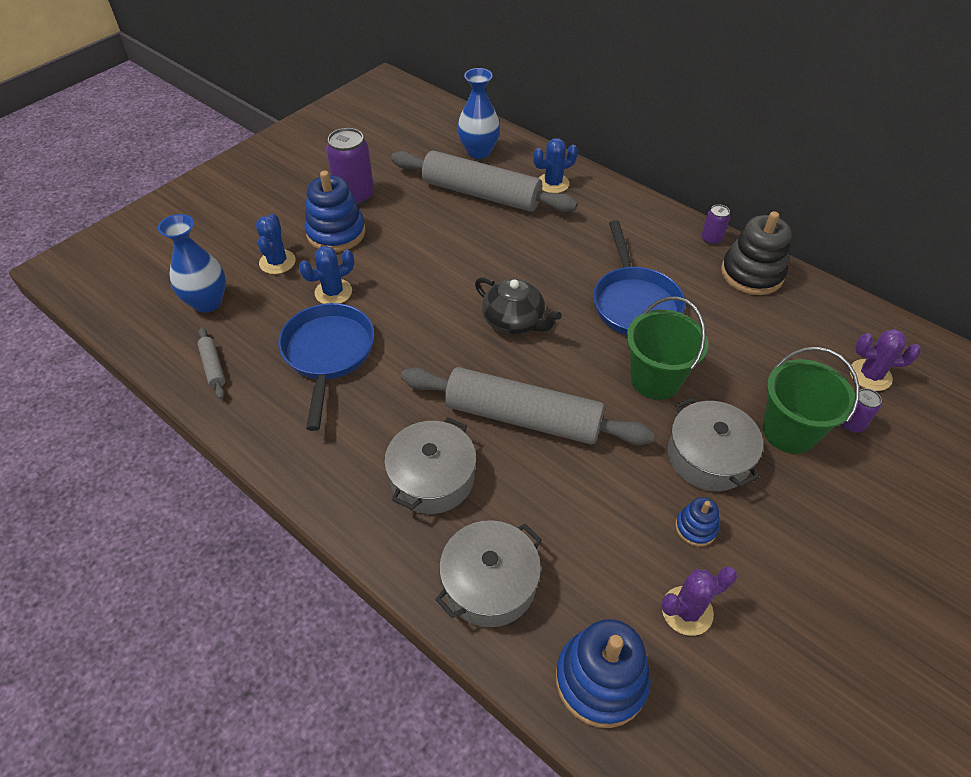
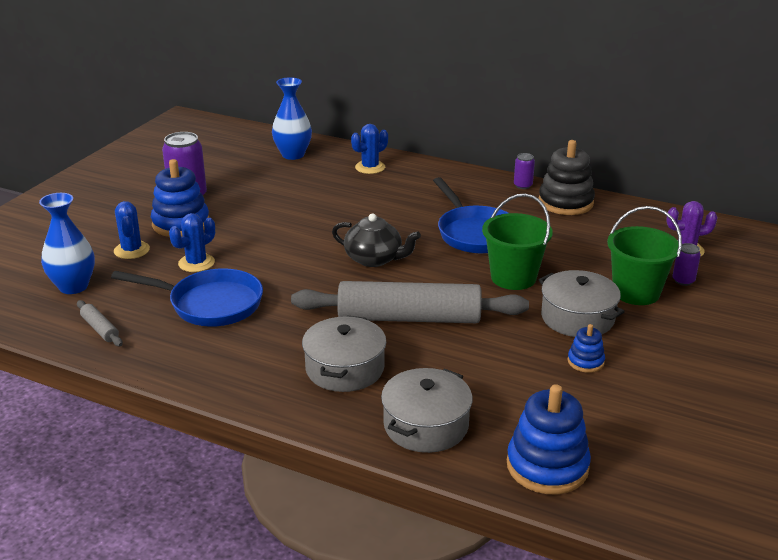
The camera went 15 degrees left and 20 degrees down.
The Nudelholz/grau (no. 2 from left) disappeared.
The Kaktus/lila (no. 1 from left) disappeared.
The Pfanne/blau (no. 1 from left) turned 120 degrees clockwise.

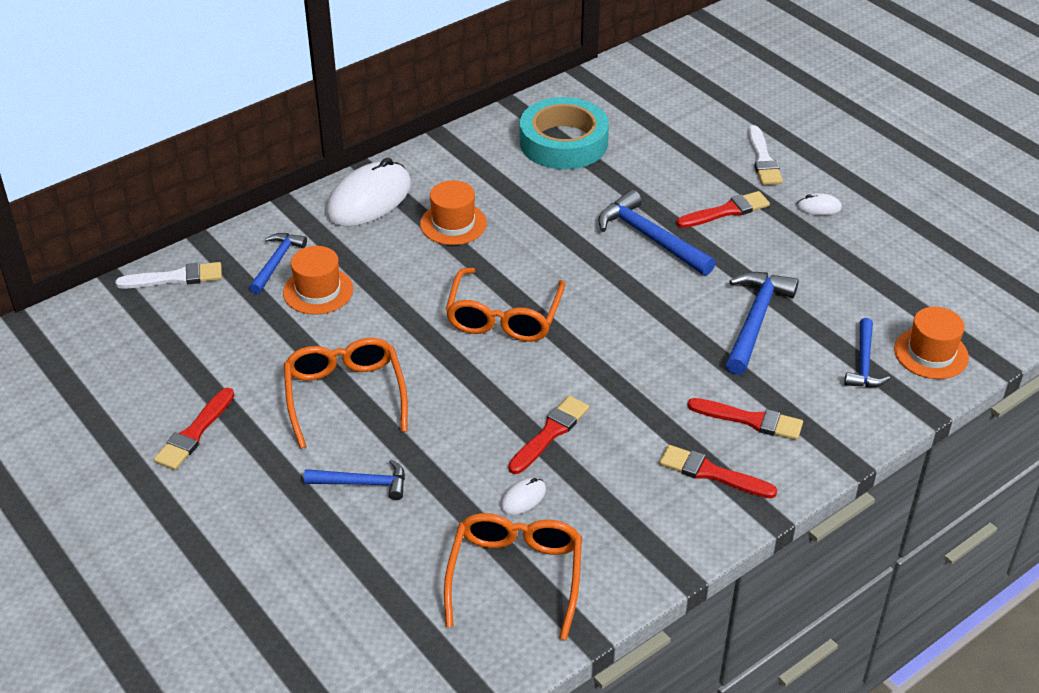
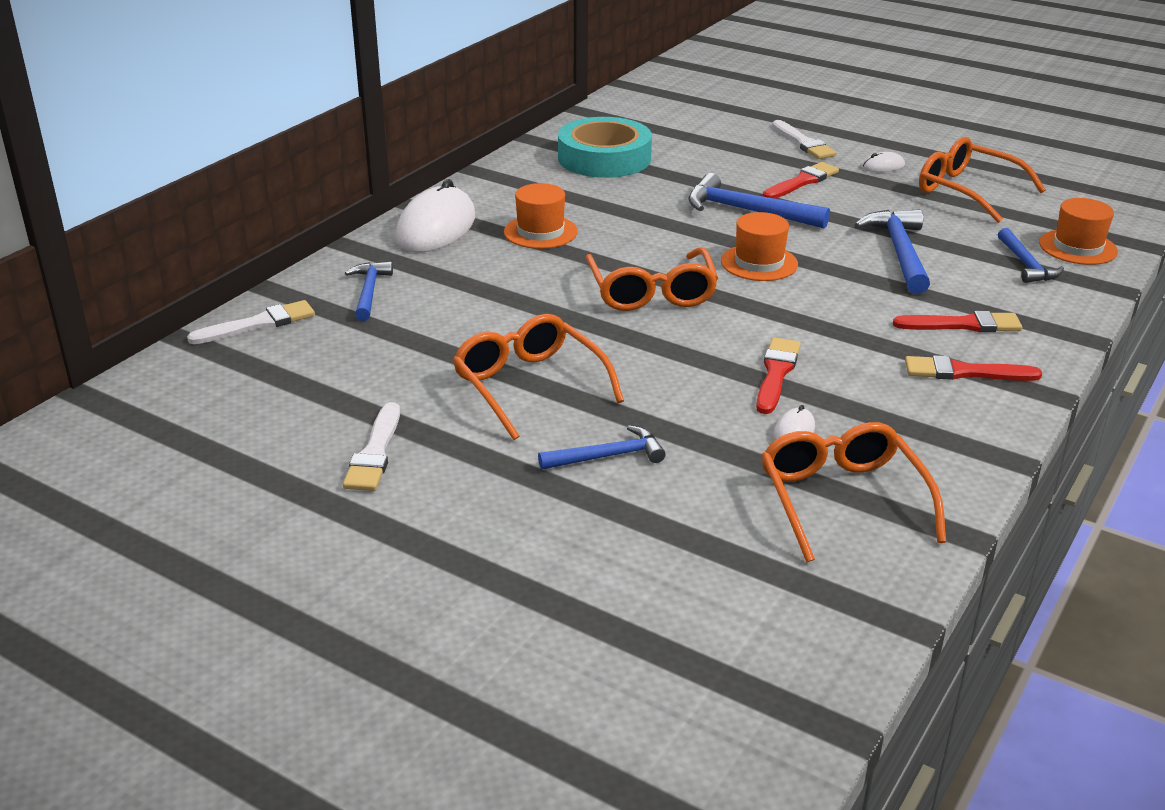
The camera went 20 degrees left and 10 degrees down.
The Brille/orange (no. 4 from left) appeared.
The Hut/orange (no. 1 from left in the first image) moved.
The Pinsel/rot (no. 1 from left) became the Pinsel/weiß (no. 2 from left).

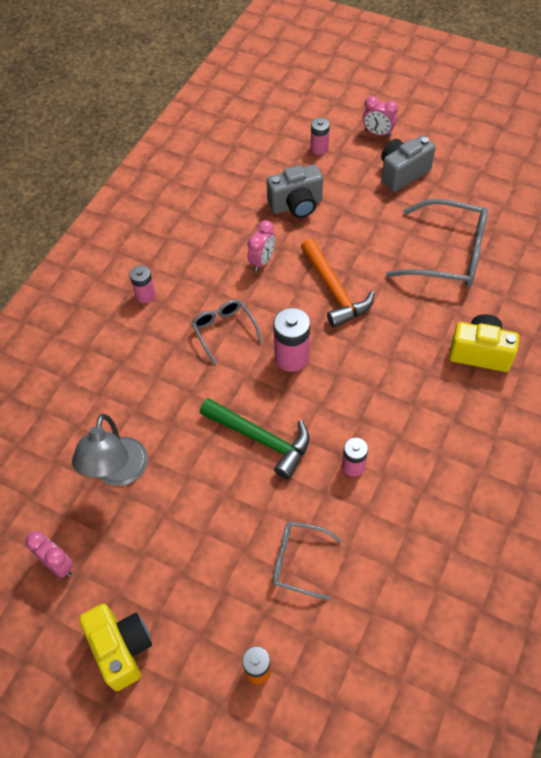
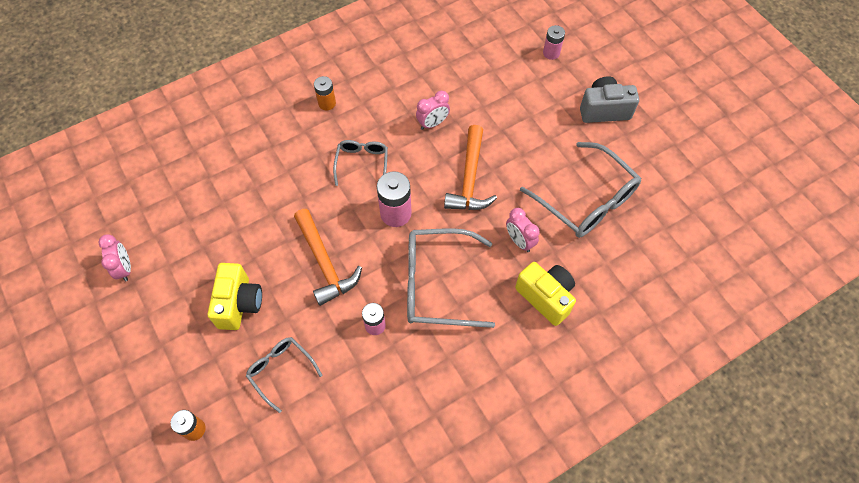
The camera went 30 degrees right and 5 degrees up.
The Lampe/grau disappeared.
The Kamera/grau (no. 1 from left) disappeared.
The Brille/grau (no. 3 from left) appeared.
The Kamera/gelb (no. 1 from left) moved.
The Wecker/rosa (no. 3 from left) moved.
The Batterie/rosa (no. 1 from left) became the Batterie/orange (no. 2 from left).
The Hammer/grün became the Hammer/orange (no. 1 from left).

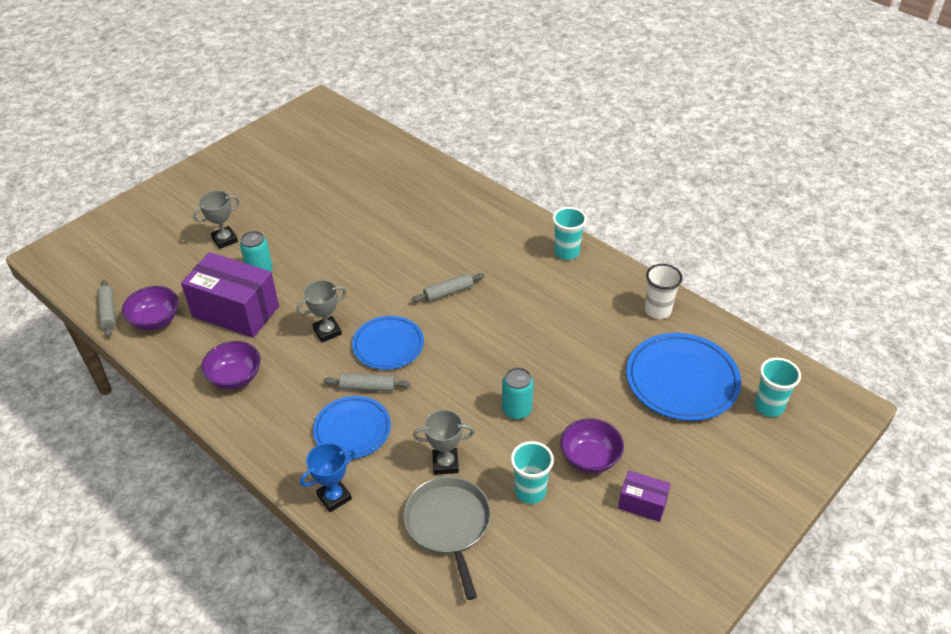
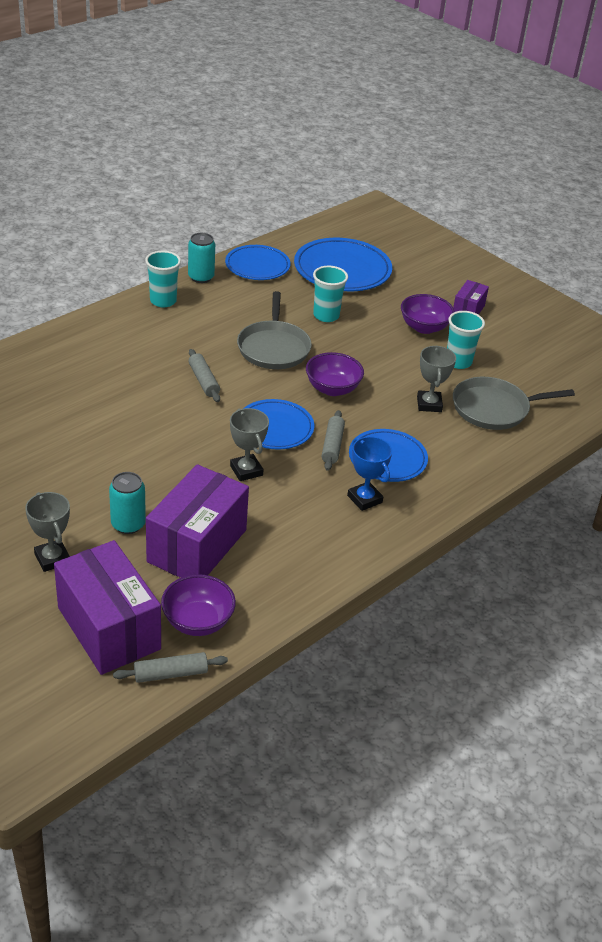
The camera went 90 degrees left and 5 degrees down.
The Schachtel/lila (no. 1 from left) appeared.
The Pfanne/grau (no. 1 from left) appeared.
The Schüssel/lila (no. 2 from left) moved.
The Pokal/blau moved.
The Dose/türkis (no. 2 from left) moved.
The Becher/türkis (no. 3 from left in the first image) moved.
The Becher/weiß was replaced by the Teller/blau (no. 1 from left).

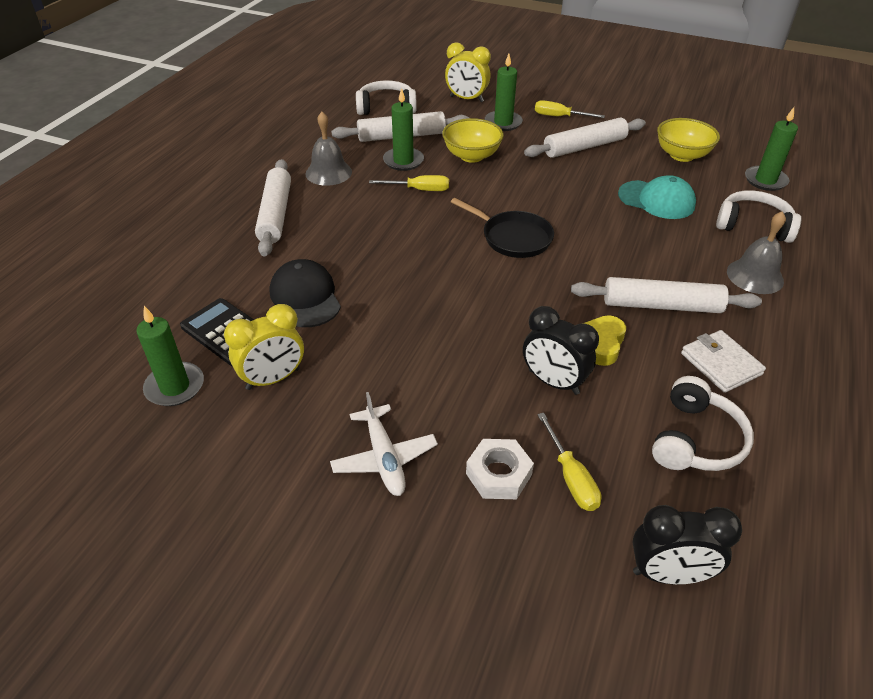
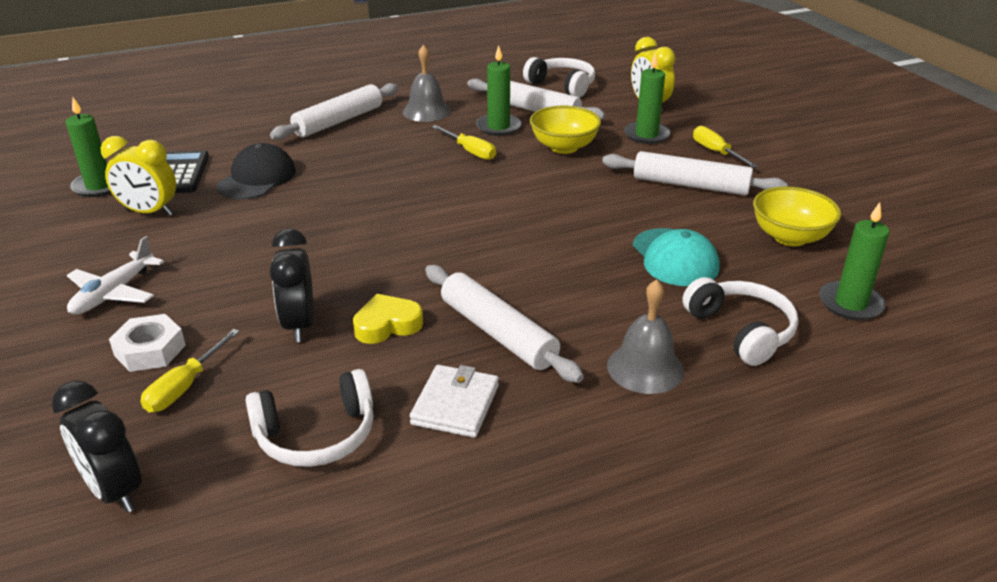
The camera went 45 degrees right and 10 degrees down.
The Pfanne/schwarz disappeared.

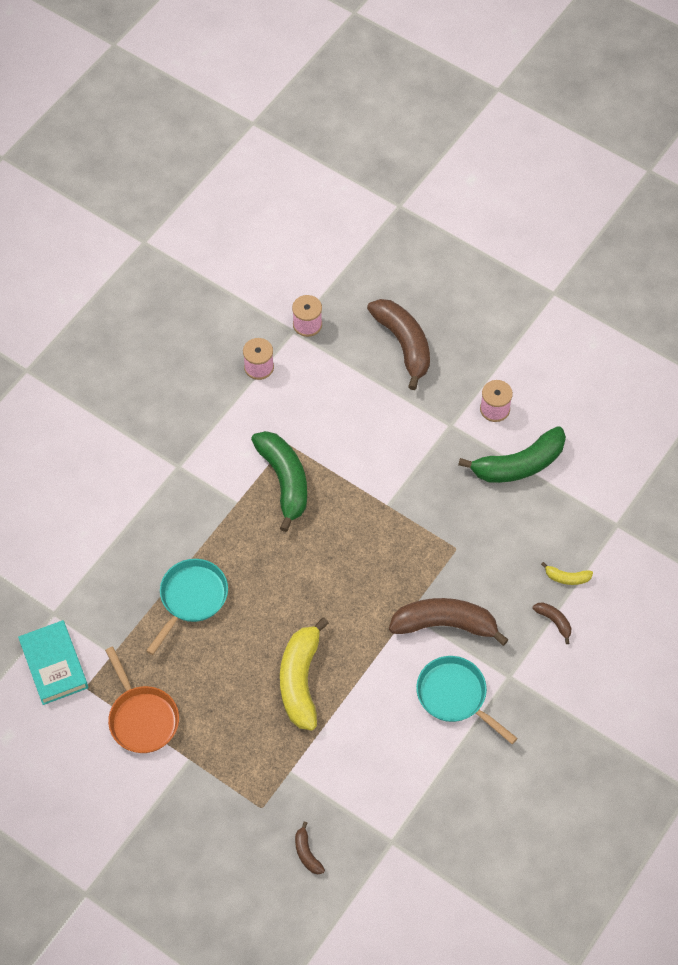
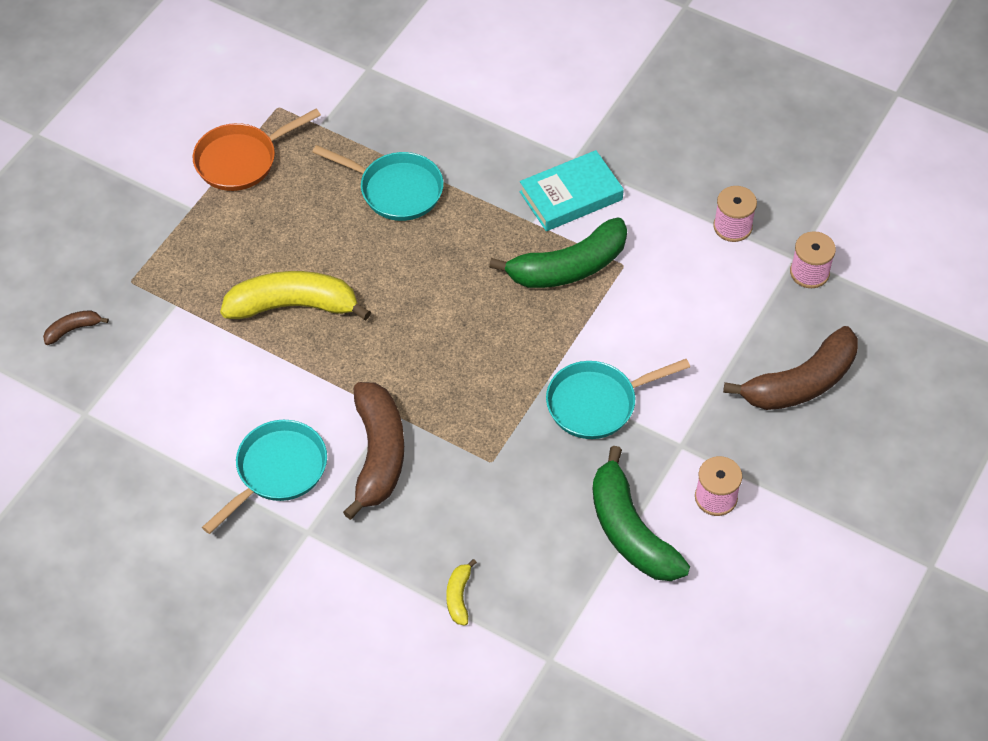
The camera went 85 degrees right and 5 degrees down.
The Banane/braun (no. 4 from left) disappeared.
The Pfanne/türkis (no. 3 from left) appeared.
The Buch/türkis moved.

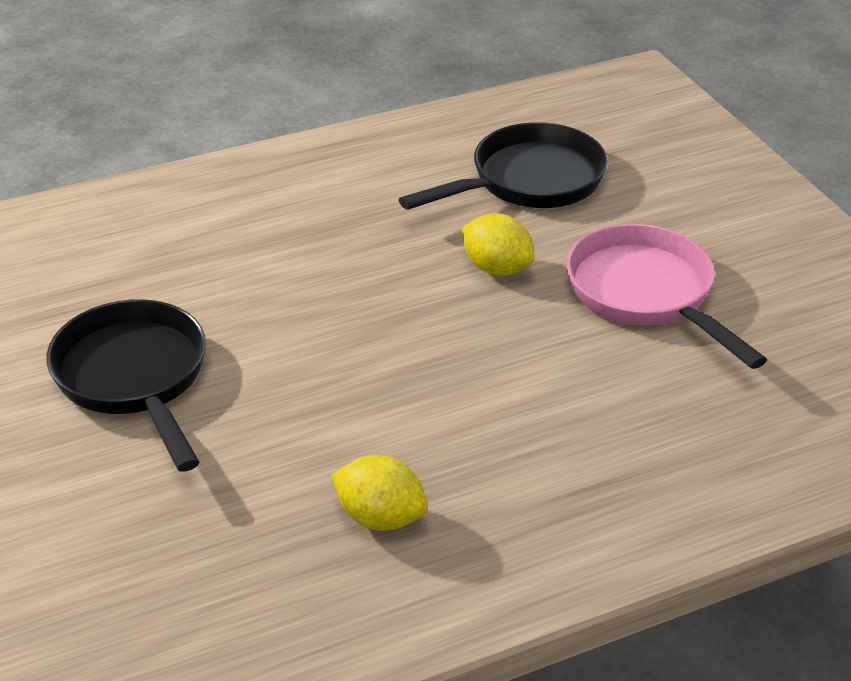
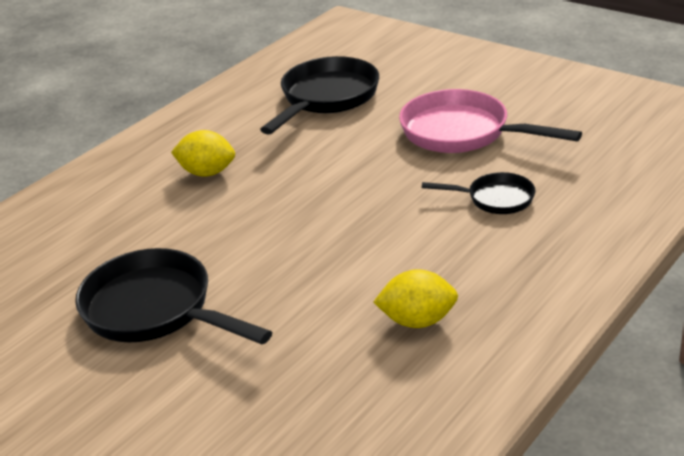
The camera went 25 degrees left and 5 degrees down.
The Pfanne/schwarz (no. 3 from left) appeared.
The Zitrone/gelb (no. 2 from left in the first image) moved.

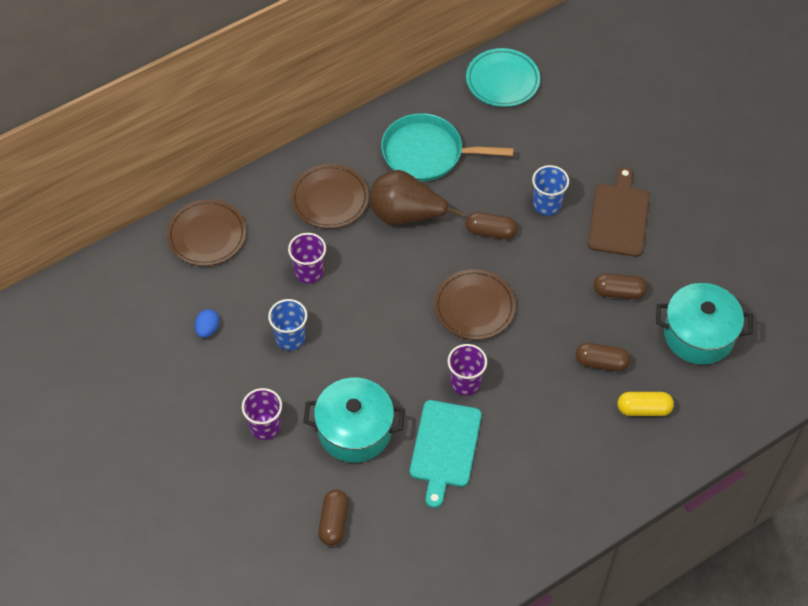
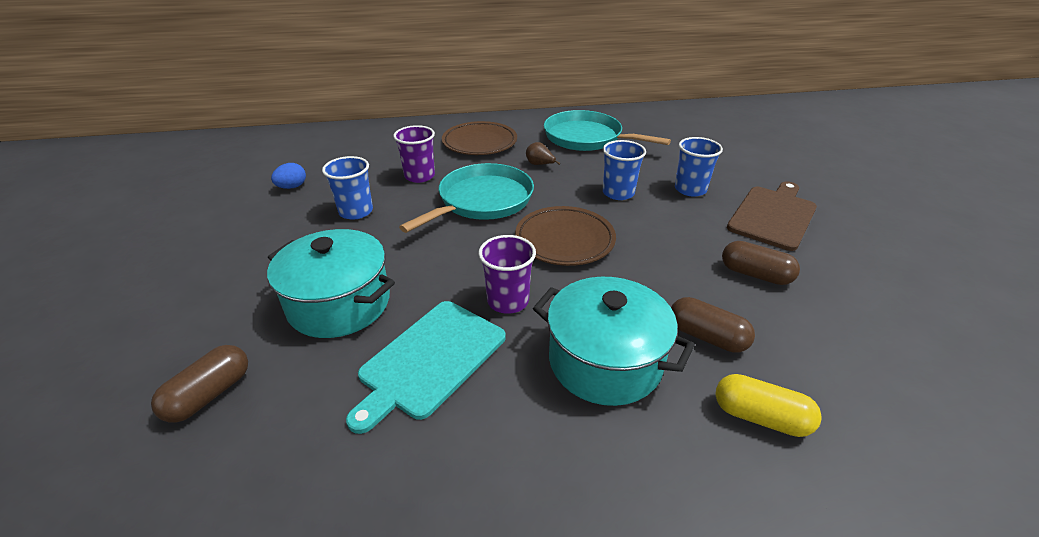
The camera went 25 degrees right and 20 degrees down.
The Teller/braun (no. 1 from left) disappeared.
The Becher/lila (no. 1 from left) disappeared.
The Teller/türkis disappeared.
The Pfanne/türkis (no. 1 from left) appeared.
The Kochtopf/türkis (no. 2 from left) moved.
The Kapsel/braun (no. 2 from left) was replaced by the Becher/blau (no. 2 from left).
The Birne/braun changed to 0.40 times the size.

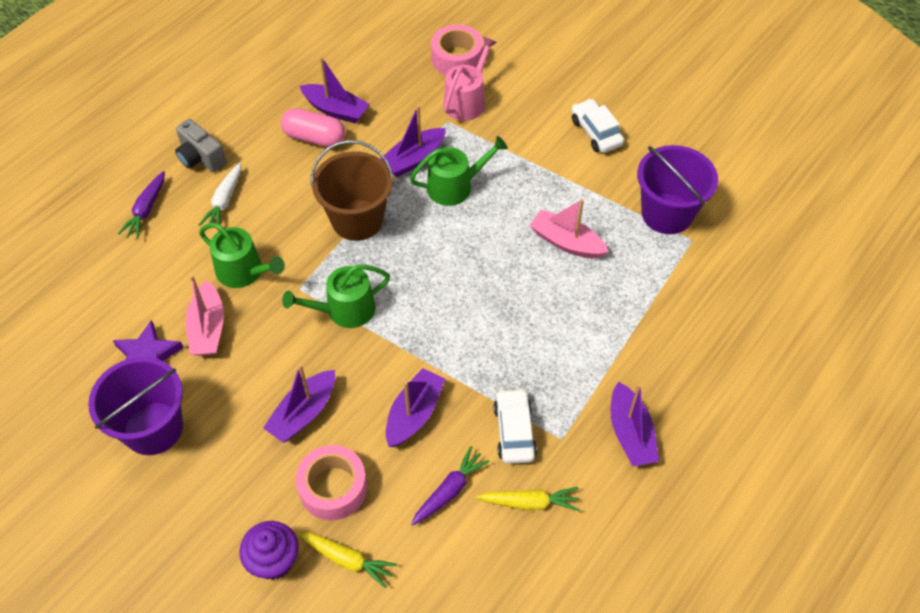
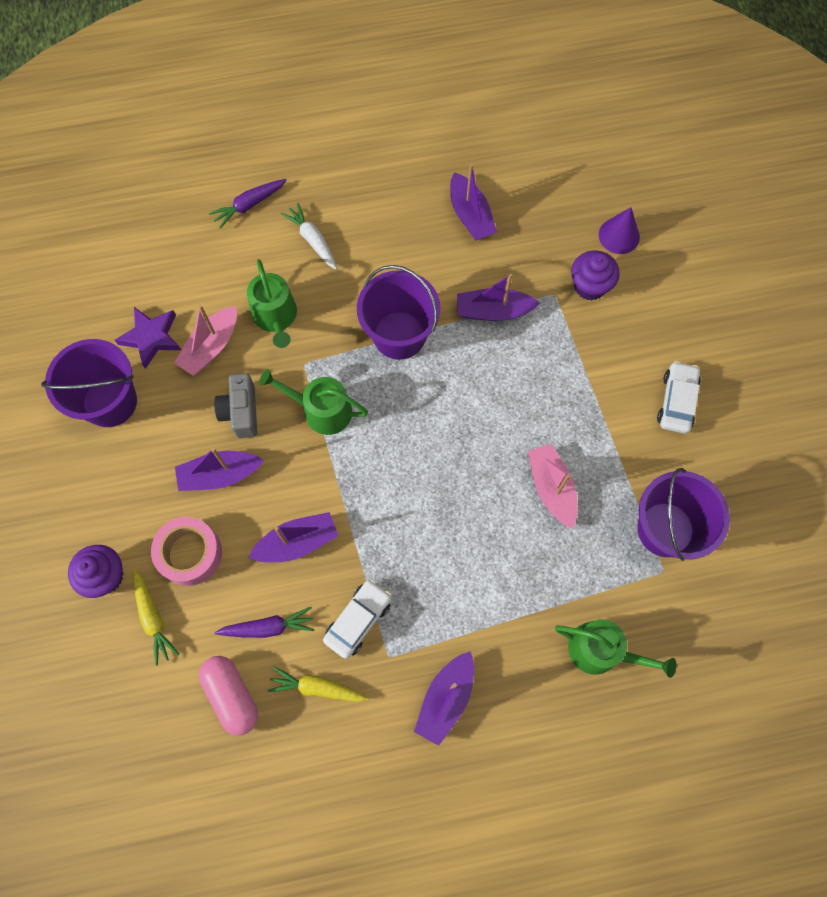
The camera went 40 degrees right and 15 degrees up.
The Kamera/grau moved.
The Kapsel/rosa moved.
The Gießkanne/grün (no. 3 from left) moved.
The Klebeband/rosa (no. 2 from left) was replaced by the Kegel/lila.
The Gießkanne/rosa was replaced by the Muffin/lila (no. 2 from left).
The Eimer/braun became the Eimer/lila (no. 2 from left).
The Karotte/weiß turned 90 degrees clockwise.
The Karotte/gelb (no. 2 from left) turned 150 degrees clockwise.

